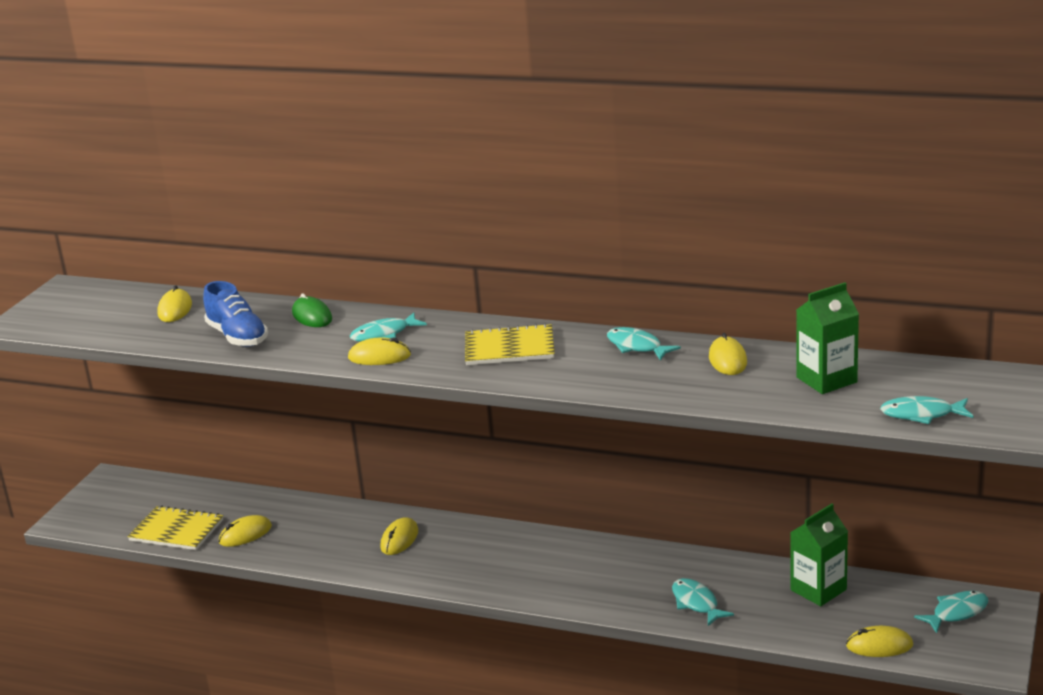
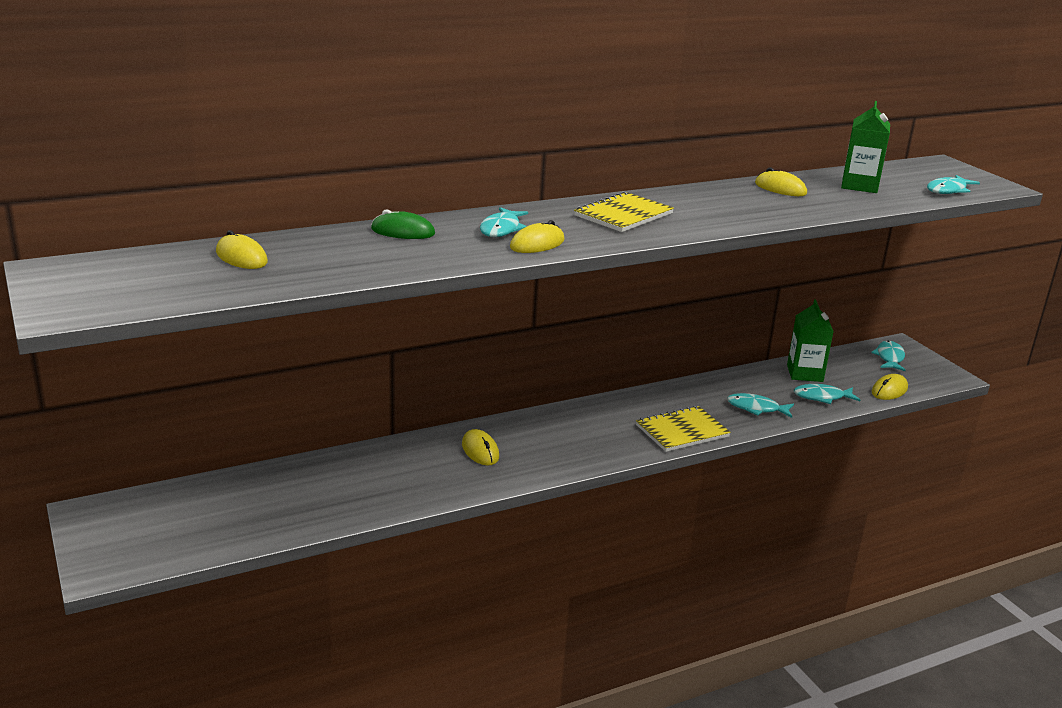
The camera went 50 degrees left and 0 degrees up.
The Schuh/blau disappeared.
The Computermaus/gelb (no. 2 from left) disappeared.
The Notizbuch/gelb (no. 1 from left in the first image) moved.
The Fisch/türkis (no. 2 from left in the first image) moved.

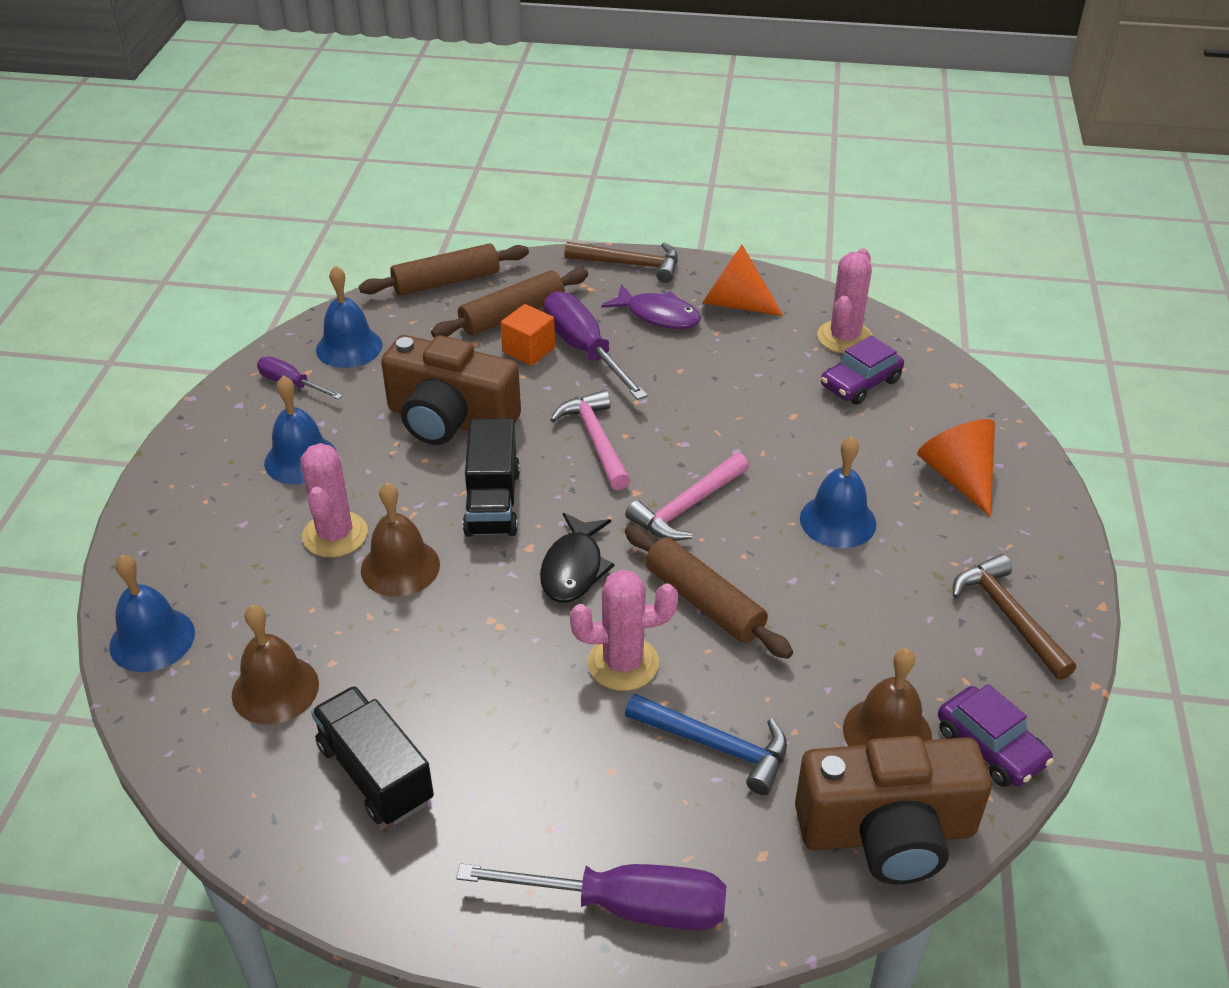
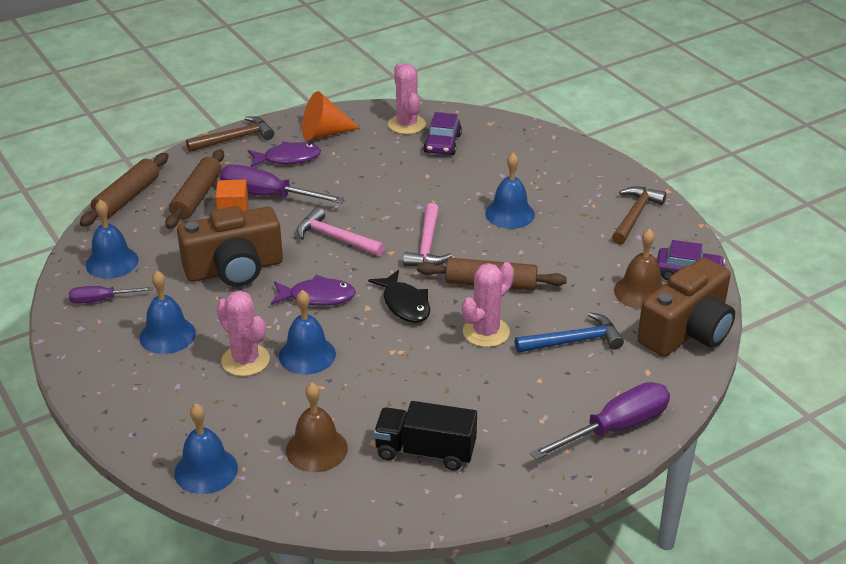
The camera went 40 degrees left and 5 degrees down.
The Kegel/orange (no. 2 from left) disappeared.
The Lastwagen/schwarz (no. 2 from left) was replaced by the Fisch/lila (no. 2 from left).
The Glocke/braun (no. 2 from left) became the Glocke/blau (no. 4 from left).
The Hammer/braun (no. 2 from left) turned 90 degrees clockwise.

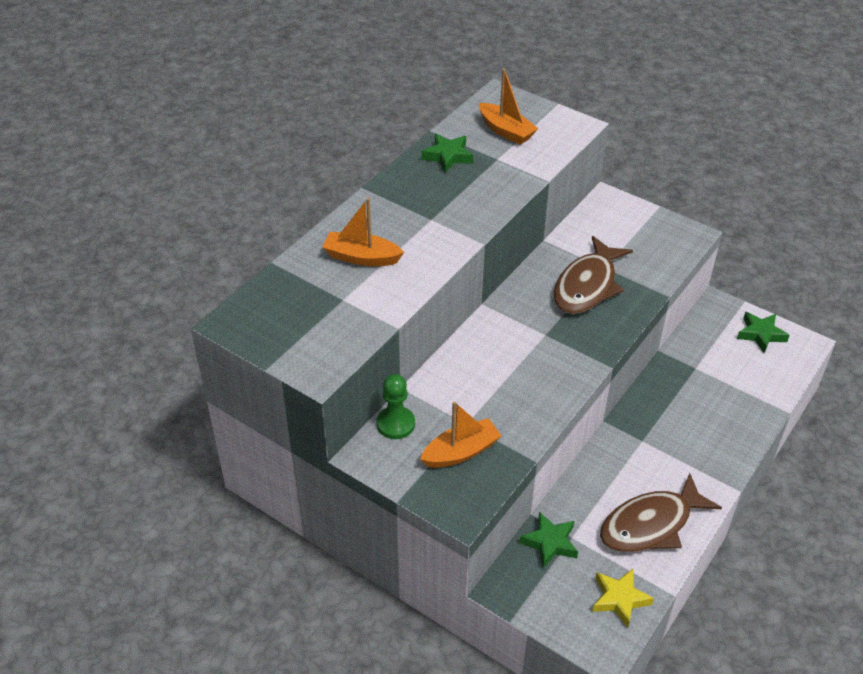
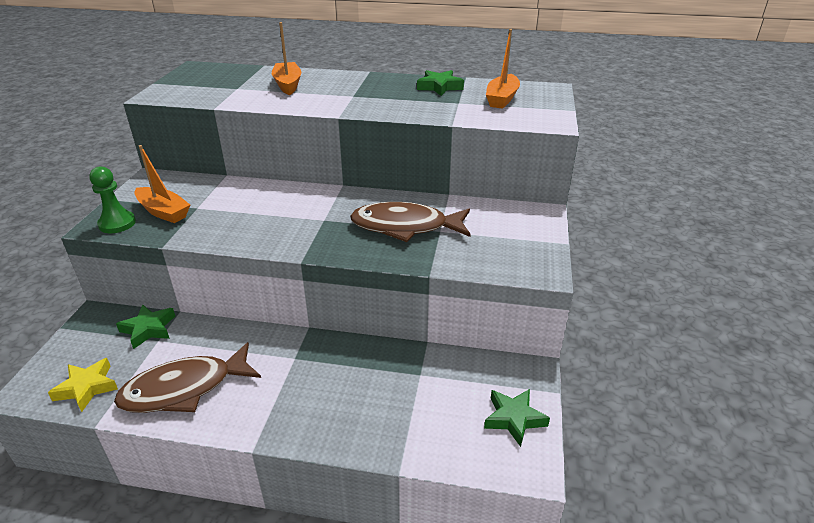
The camera went 65 degrees right and 10 degrees down.
The Bauer/grün moved.
The Fisch/braun (no. 2 from left in the first image) turned 60 degrees counterclockwise.

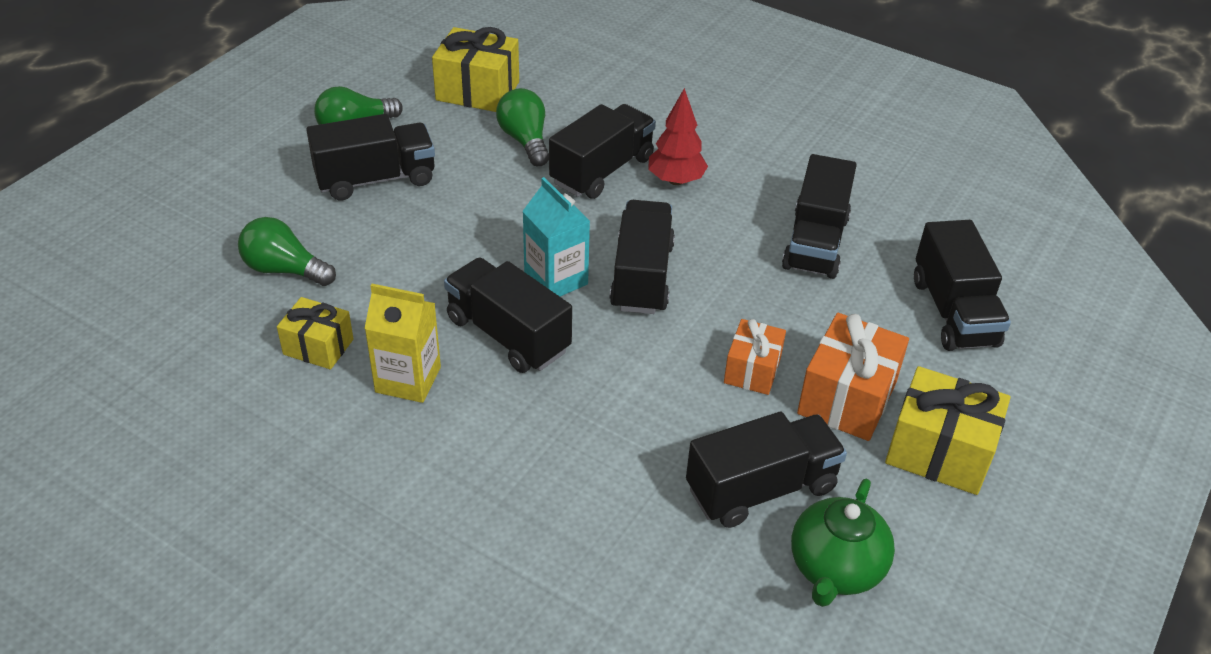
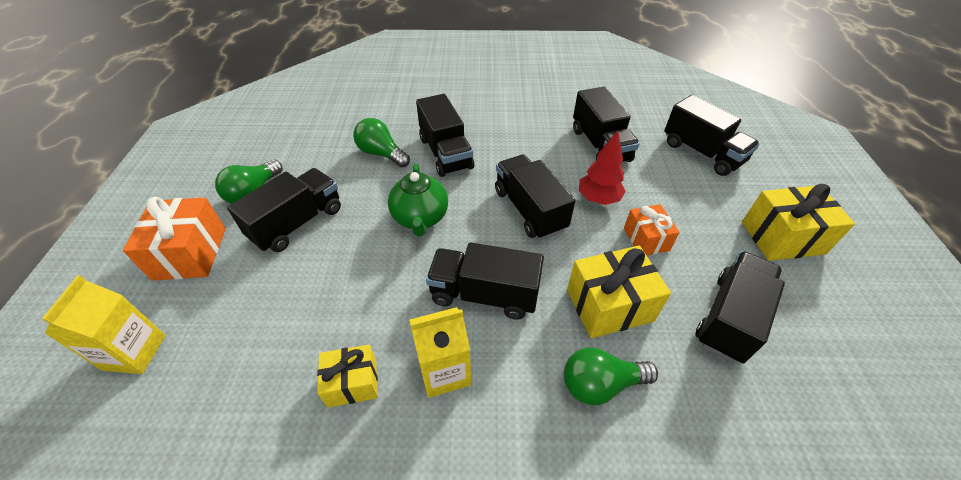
The camera went 30 degrees left and 5 degrees up.
The Getränkekarton/türkis disappeared.
The Getränkekarton/gelb (no. 1 from left) appeared.
The Glühbirne/grün (no. 1 from left in the first image) moved.
The Geschenk/gelb (no. 2 from left) moved.
The Baum/rot moved.
The Teekanne/grün moved.
The Geschenk/orange (no. 2 from left in the first image) moved.
The Lastwagen/schwarz (no. 3 from left in the first image) turned 150 degrees clockwise.

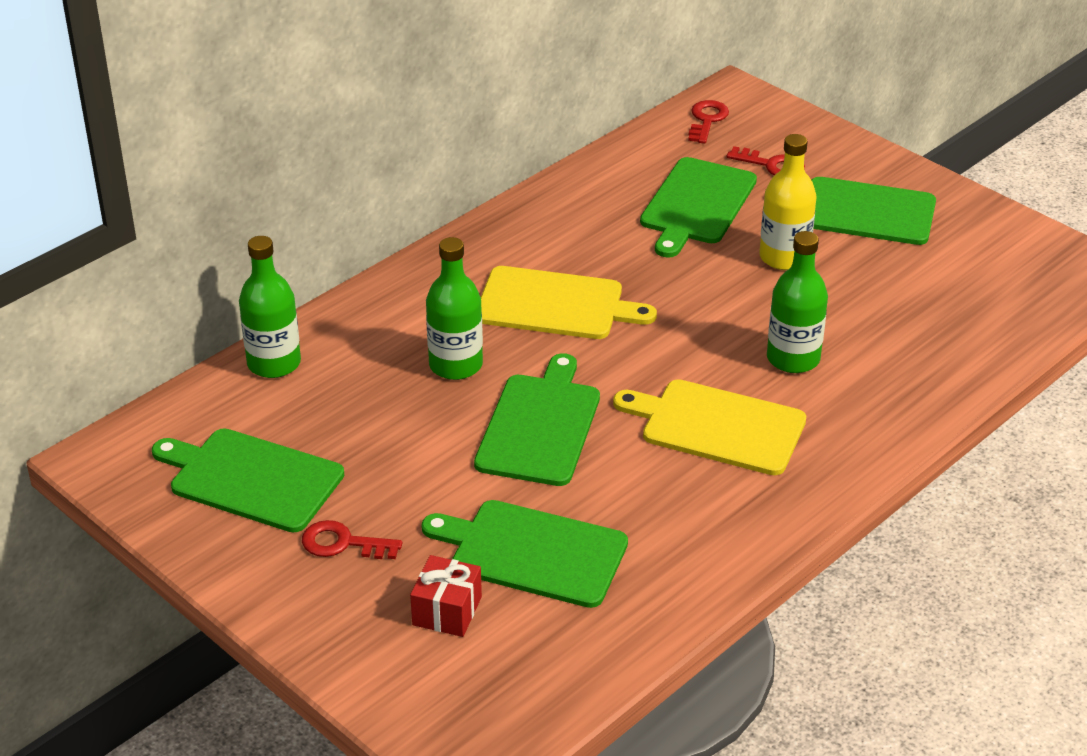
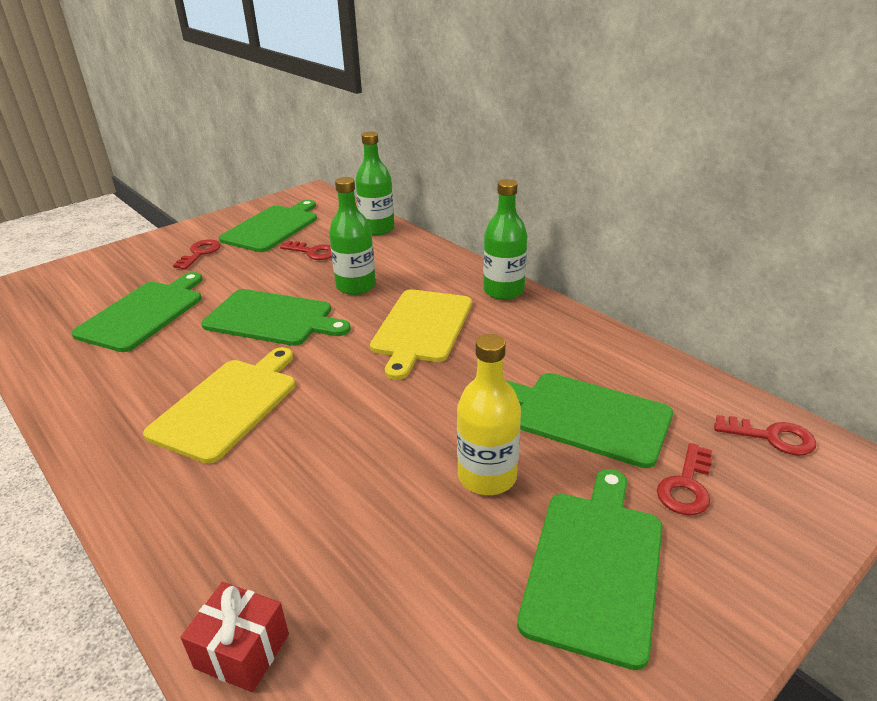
The camera went 95 degrees right and 5 degrees down.
The Schlüssel/rot (no. 2 from left) appeared.
The Geschenk/rot moved.
The Flasche/grün (no. 3 from left) moved.

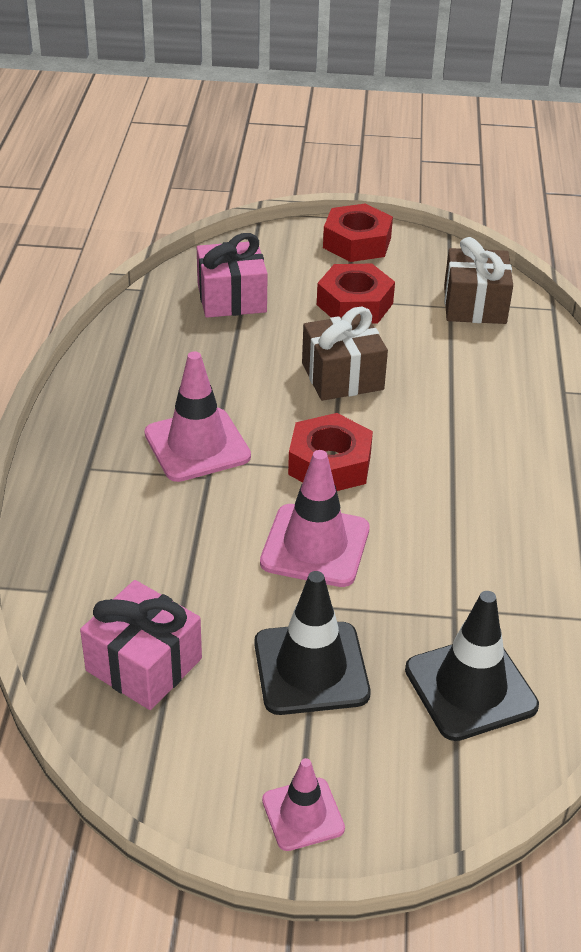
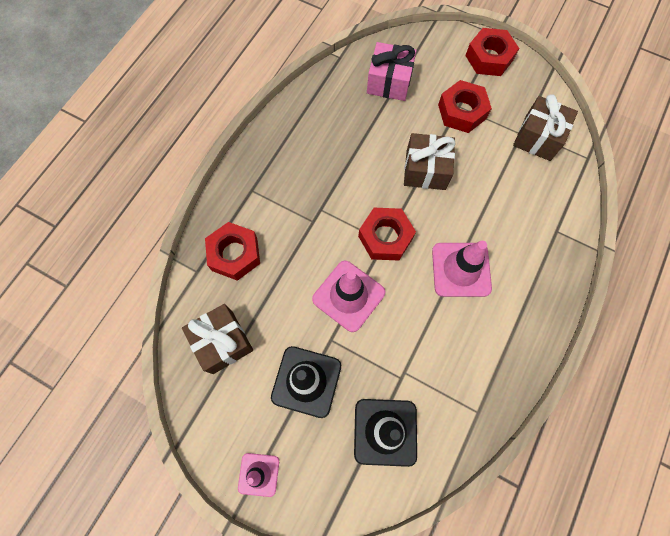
The camera went 25 degrees right and 30 degrees up.
The Sechskantmutter/rot (no. 1 from left) appeared.
The Leitkegel/rosa (no. 1 from left in the first image) moved.
The Geschenk/rosa (no. 1 from left) became the Geschenk/braun (no. 1 from left).

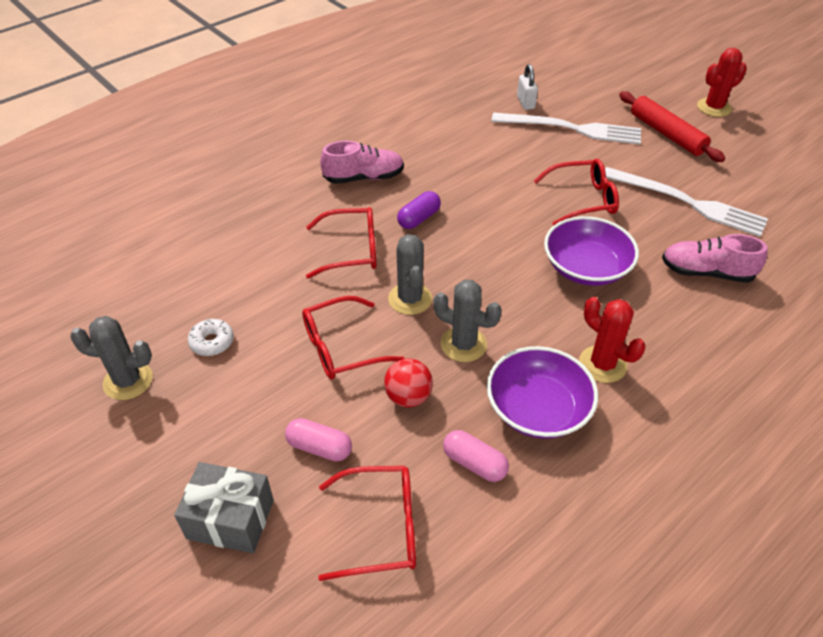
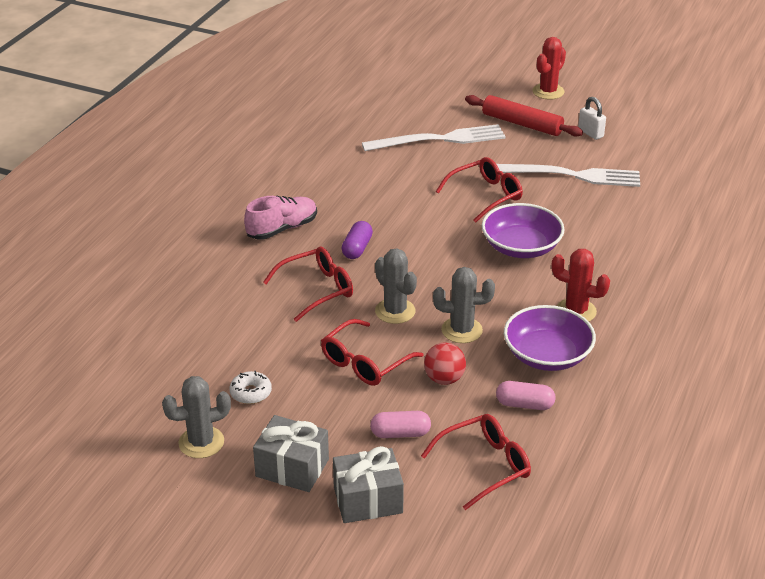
The camera went 25 degrees left and 10 degrees down.
The Schuh/rosa (no. 2 from left) disappeared.
The Geschenk/grau (no. 1 from left) appeared.
The Vorhängeschloss/weiß moved.

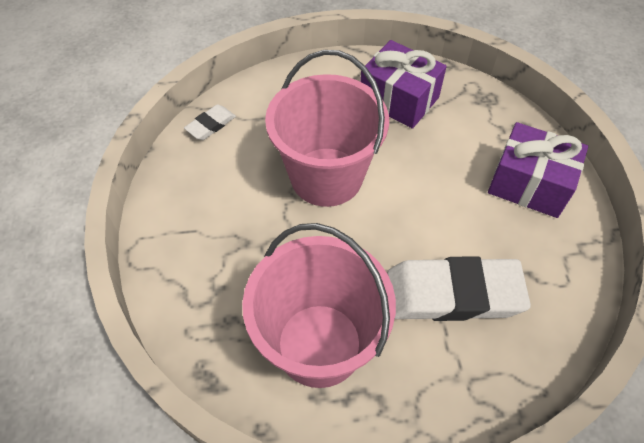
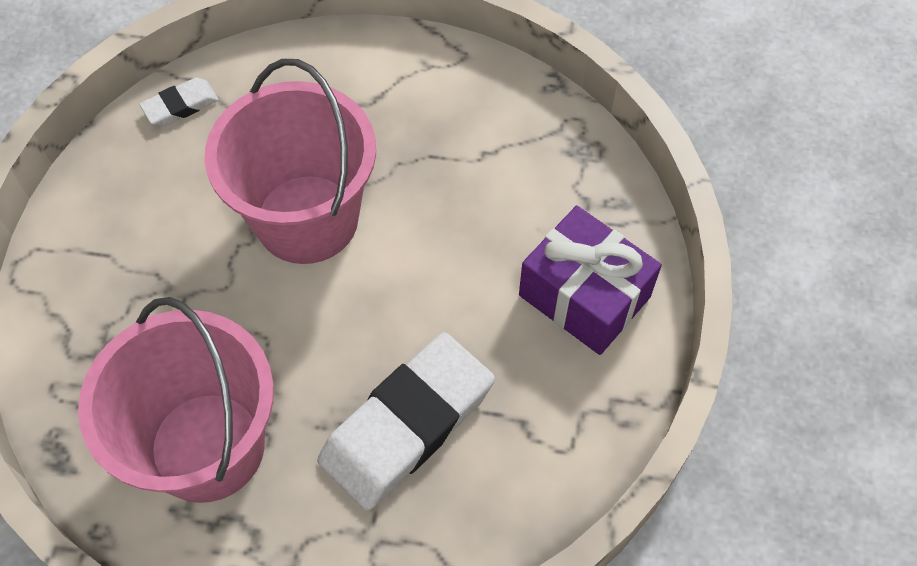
The camera went 15 degrees right and 5 degrees up.
The Geschenk/lila (no. 1 from left) disappeared.
The Radiergummi/weiß (no. 2 from left) turned 60 degrees counterclockwise.

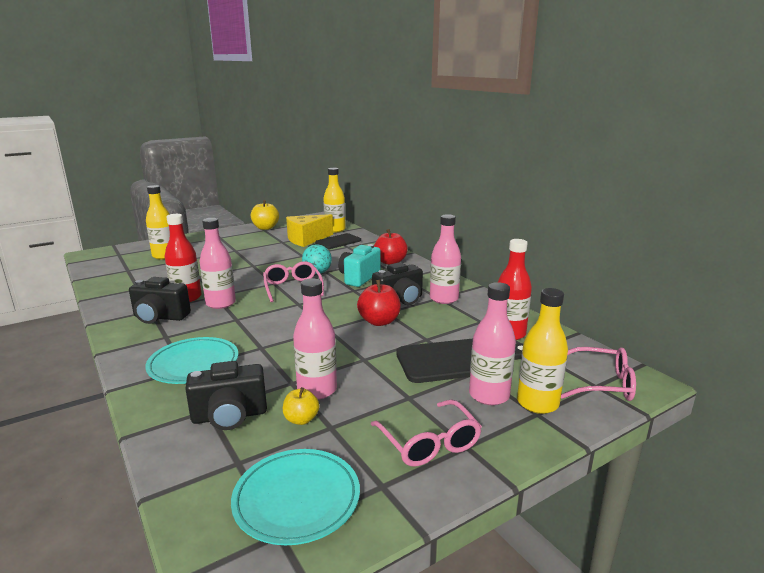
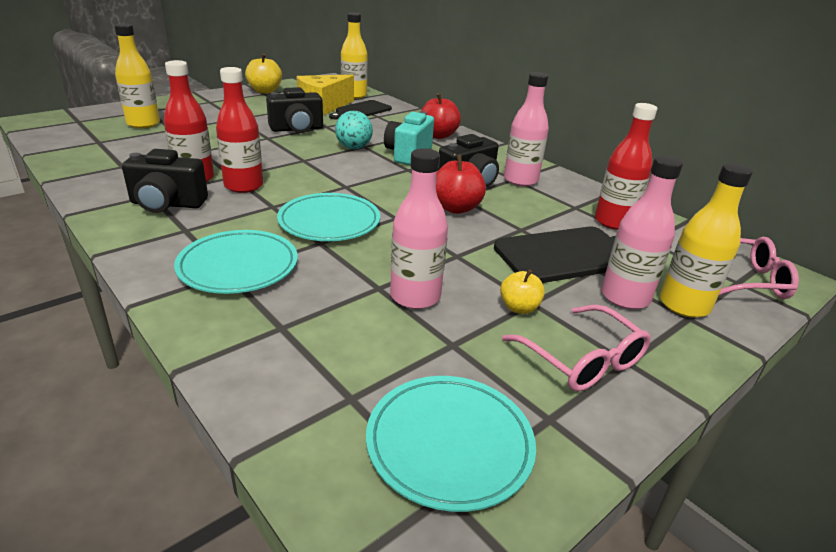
The camera went 10 degrees left and 10 degrees up.
The Brille/rosa (no. 1 from left) disappeared.
The Teller/türkis (no. 2 from left) appeared.
The Kamera/schwarz (no. 2 from left) moved.
The Apfel/gelb (no. 2 from left) moved.
The Flasche/rosa (no. 1 from left) became the Flasche/rot (no. 2 from left).

